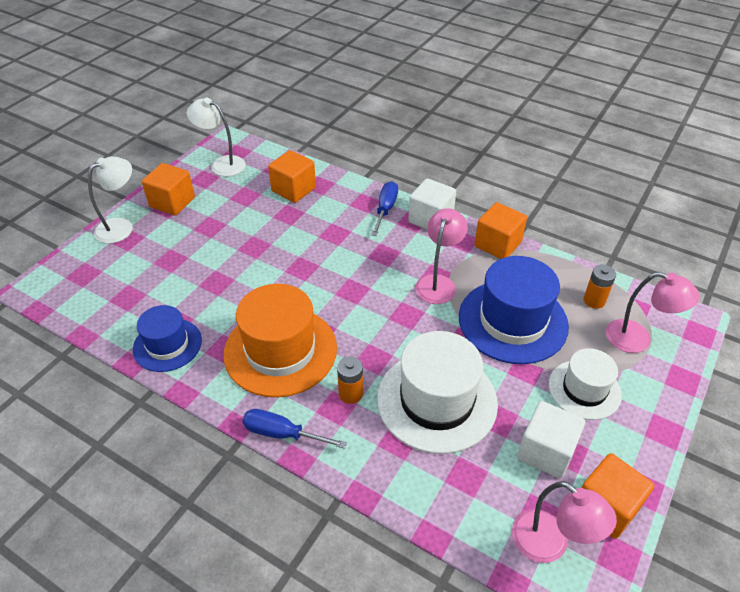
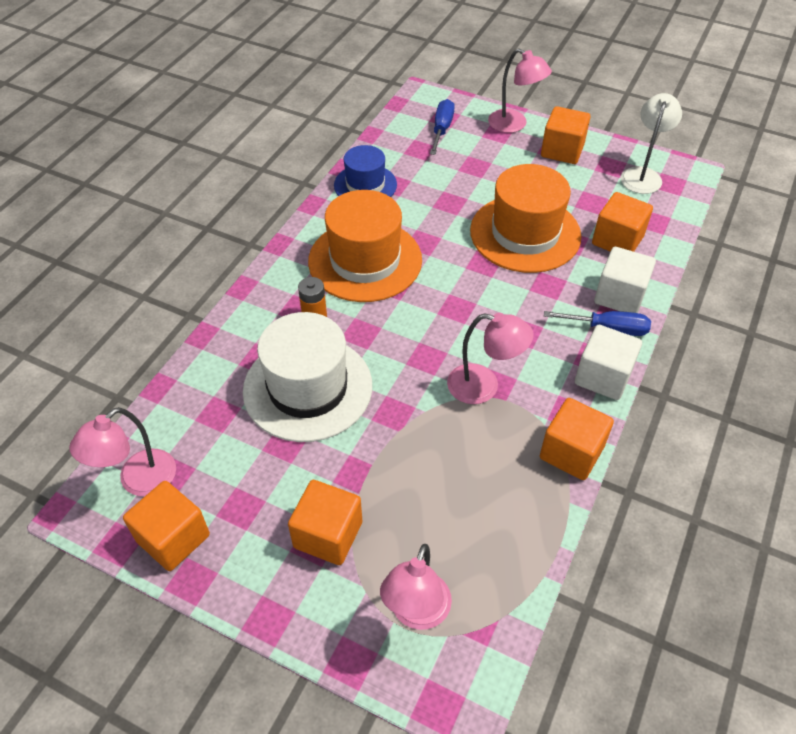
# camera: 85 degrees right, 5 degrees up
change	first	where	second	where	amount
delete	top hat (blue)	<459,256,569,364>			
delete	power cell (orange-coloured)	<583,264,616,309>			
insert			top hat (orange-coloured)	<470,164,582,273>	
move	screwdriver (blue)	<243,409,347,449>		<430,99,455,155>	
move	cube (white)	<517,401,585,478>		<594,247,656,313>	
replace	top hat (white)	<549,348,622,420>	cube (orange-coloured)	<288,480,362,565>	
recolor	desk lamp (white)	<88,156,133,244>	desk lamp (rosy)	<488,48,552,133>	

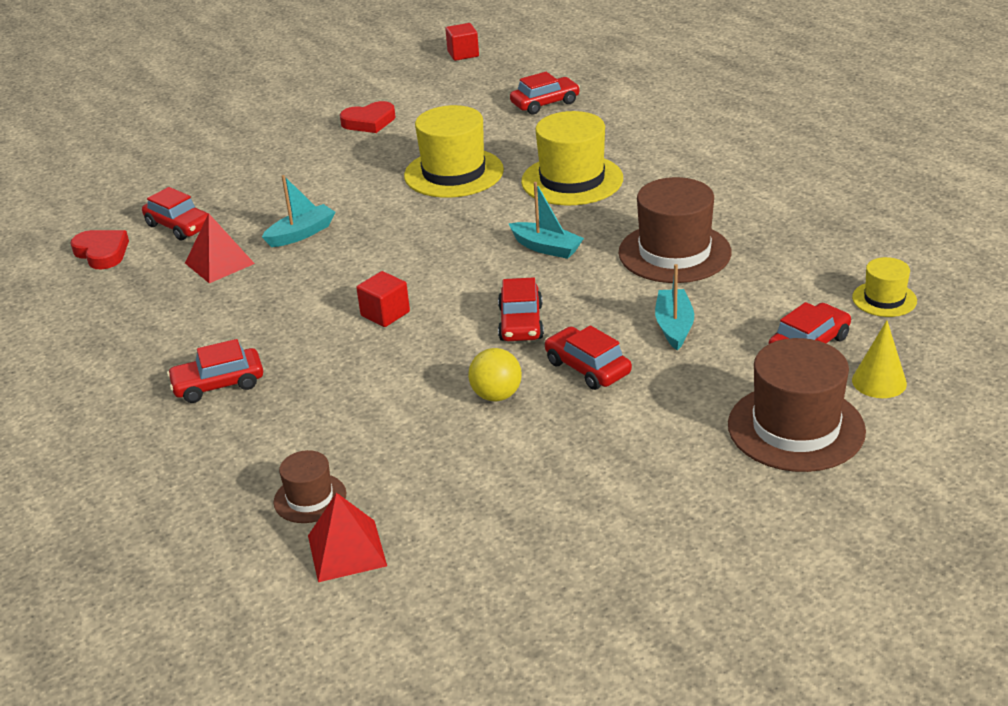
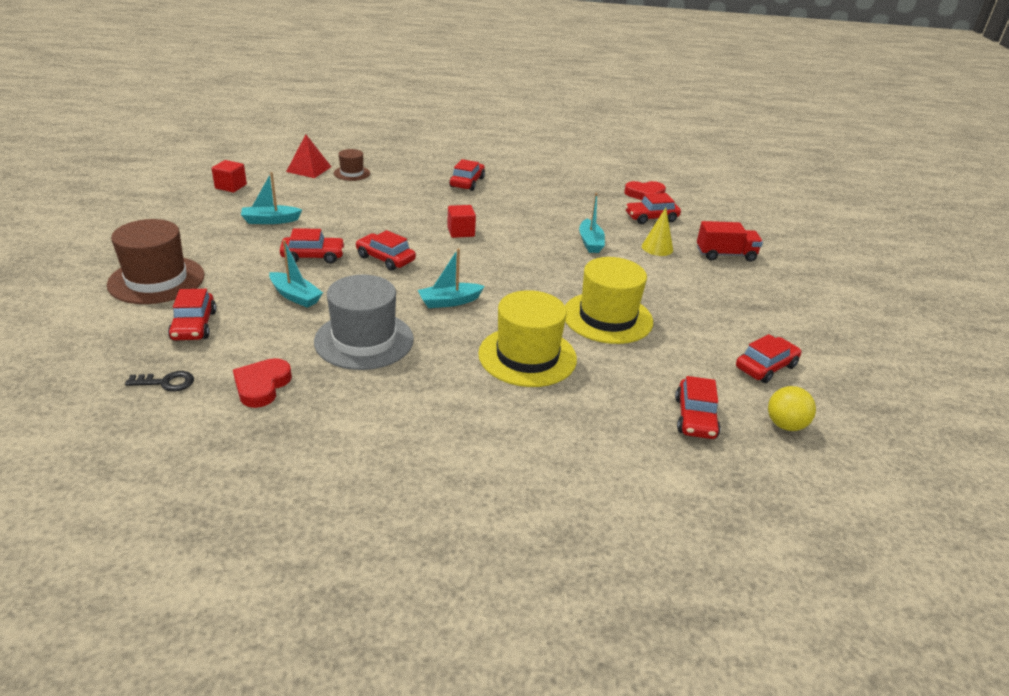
# camera: 120 degrees right, 0 degrees up
change	first	where	second	where	amount
delete	pyramid shape (red)	<185,213,255,283>			
insert			toy boat (aqua)	<241,172,302,224>	
insert			toy truck (red)	<697,221,763,262>	
insert			car (red)	<736,334,802,383>	
move	heart (red)	<340,101,396,133>		<233,358,292,408>	
move	cube (red)	<445,23,479,61>		<212,160,247,192>	
move	play ball (bright yellow)	<468,348,522,401>		<768,386,816,431>	
move	cone shape (bright yellow)	<852,320,907,398>		<642,208,673,256>	
replace	top hat (bright yellow)	<852,257,917,317>	latchkey (black)	<125,371,194,392>	
recolor	top hat (dark brown)	<619,177,731,283>	top hat (gray)	<314,275,414,370>	

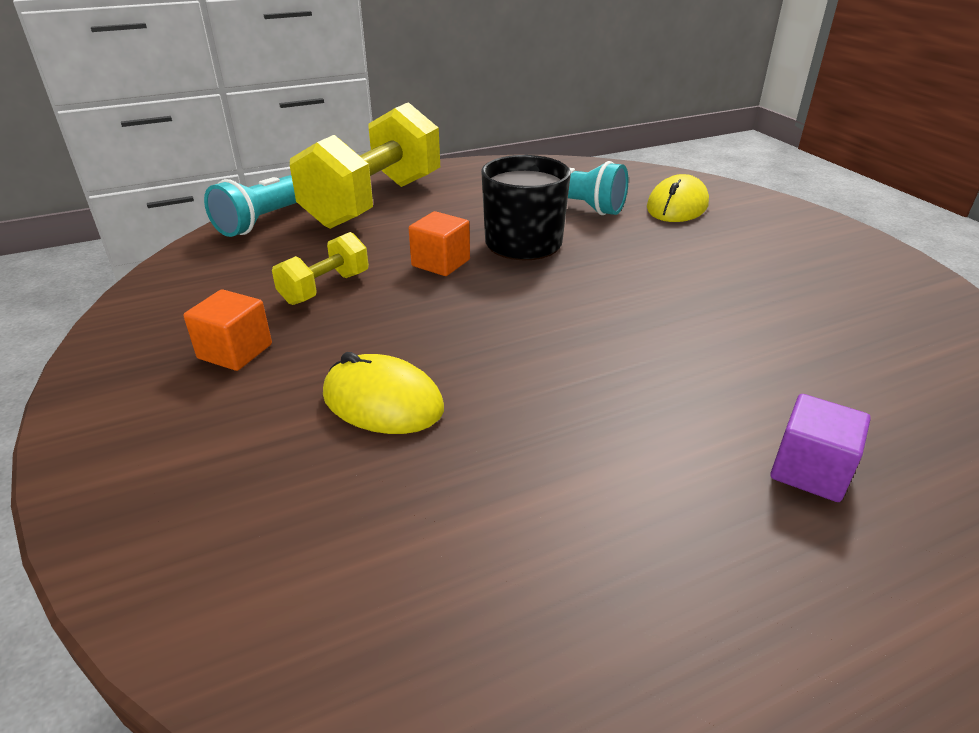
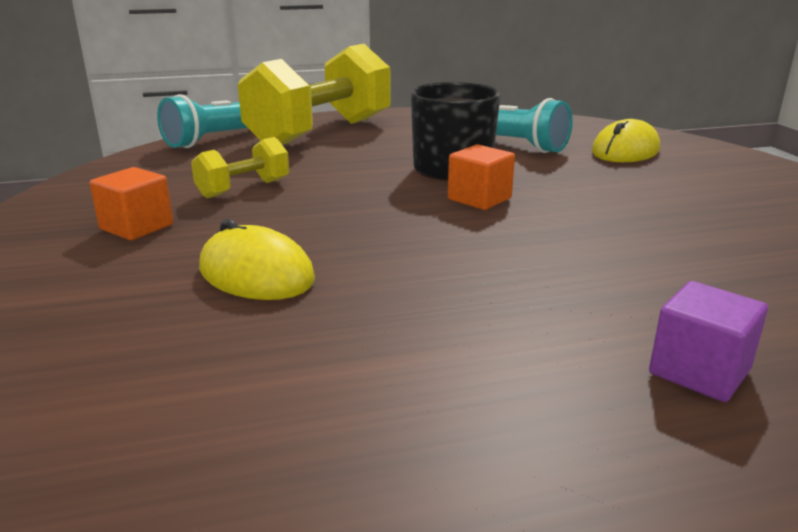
# camera: 10 degrees right, 10 degrees down
change	first	where	second	where	amount
move	cube (orange-coloured)	<409,211,470,276>		<448,144,515,210>	

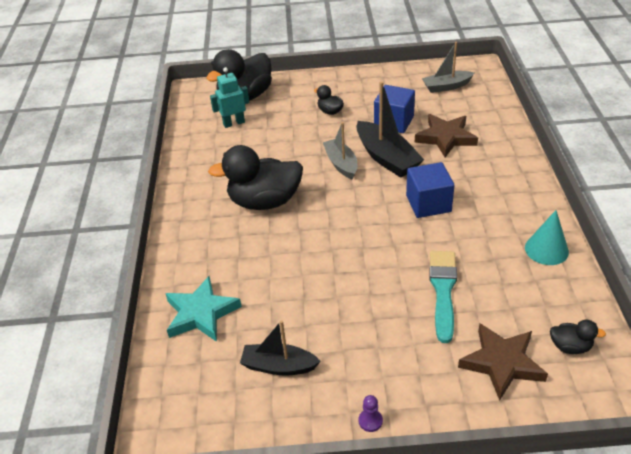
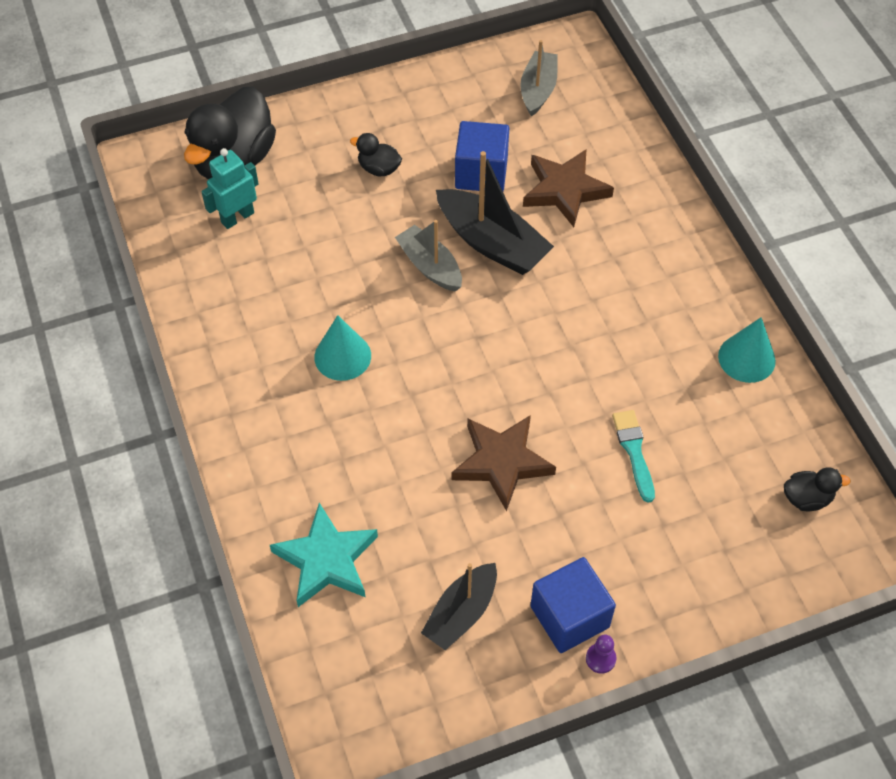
# camera: 20 degrees left, 15 degrees up
change	first	where	second	where	amount
move	cube (blue)	<406,162,454,218>		<530,557,616,653>	
move	star shape (dark brown)	<458,324,548,401>		<452,415,556,511>	
replace	toy duck (black)	<208,145,303,210>	cone shape (aqua)	<314,315,371,381>	
rotate	toy boat (black)	<240,320,321,375>		<421,563,497,650>	45 degrees counterclockwise
rotate	toy boat (gray)	<422,42,474,93>		<520,40,558,116>	135 degrees clockwise
resize	paint brush (aqua)	<429,251,457,343>		<612,410,655,503>	x0.66

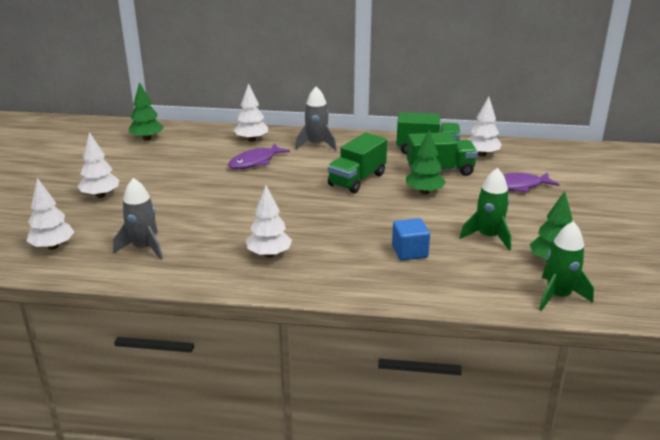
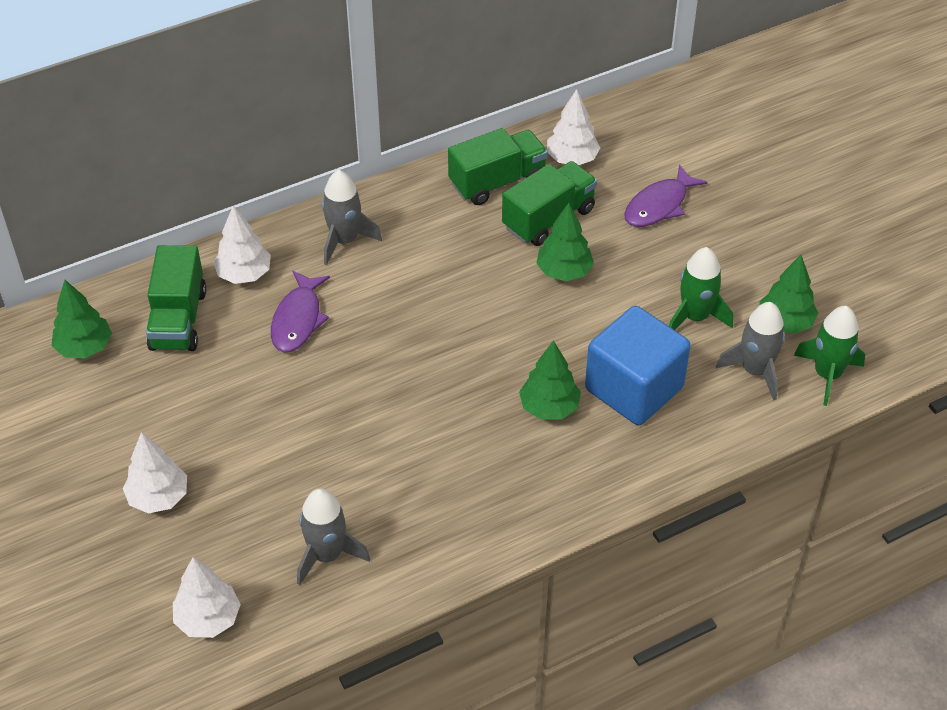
# camera: 35 degrees left, 20 degrees up
change	first	where	second	where	amount
delete	tree (white)	<246,186,292,258>			
insert			tree (green)	<519,340,581,420>	
insert			toy rocket (gray)	<716,302,785,401>	
move	toy truck (green)	<328,132,387,193>		<146,245,206,351>	
resize	cube (blue)	<392,218,430,261>		<585,306,691,425>	x1.84

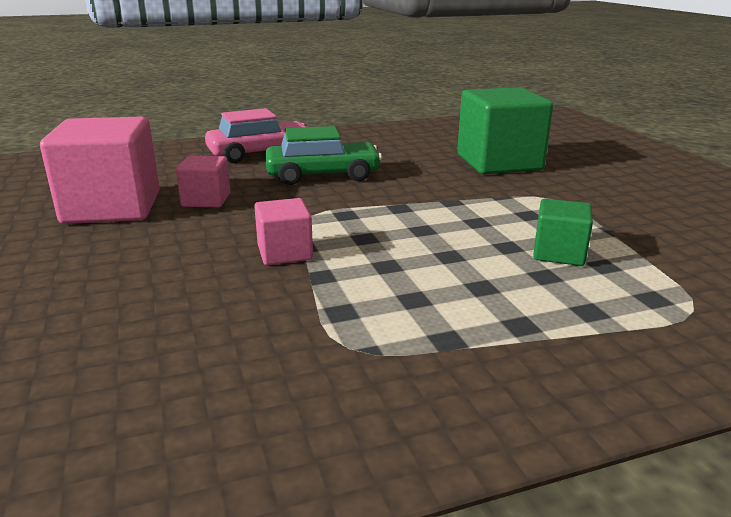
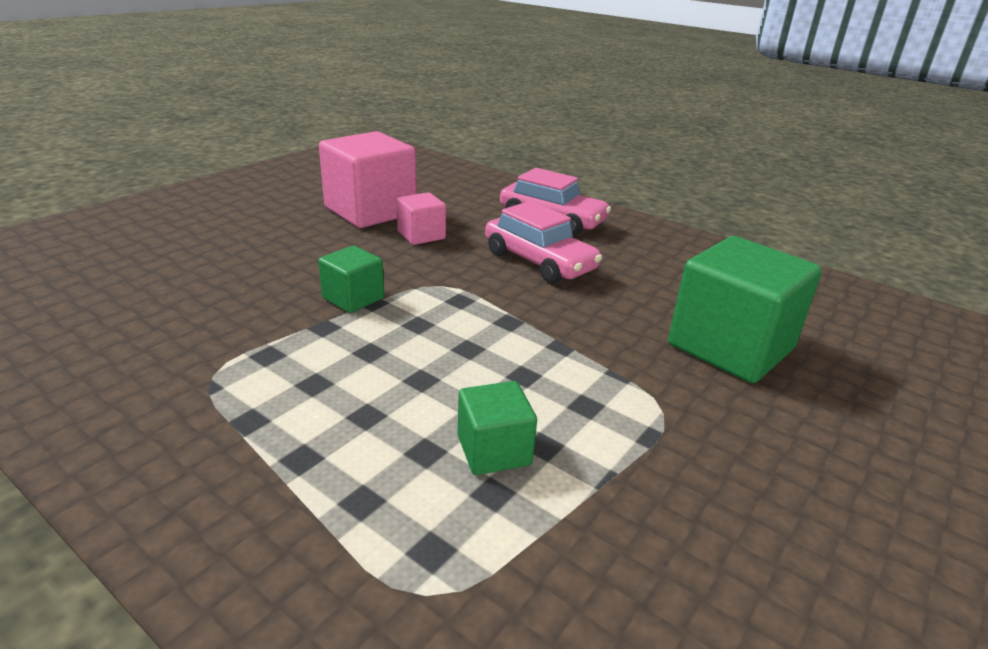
# camera: 55 degrees right, 5 degrees up
change	first	where	second	where	amount
recolor	cube (rosy)	<254,198,313,265>	cube (green)	<318,246,384,313>	
recolor	car (green)	<265,126,382,185>	car (rosy)	<485,201,602,284>	

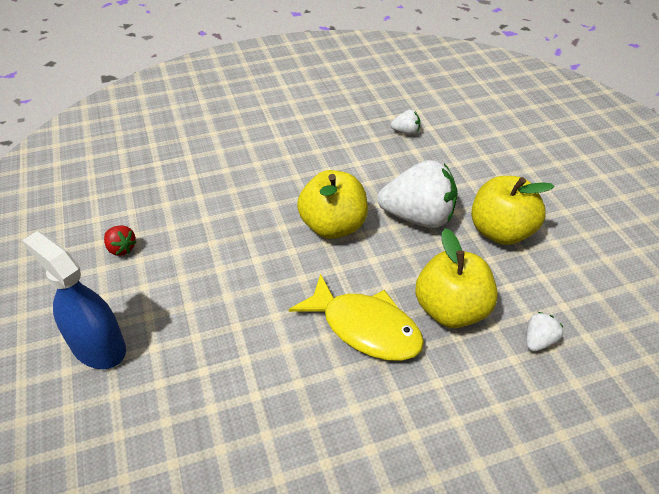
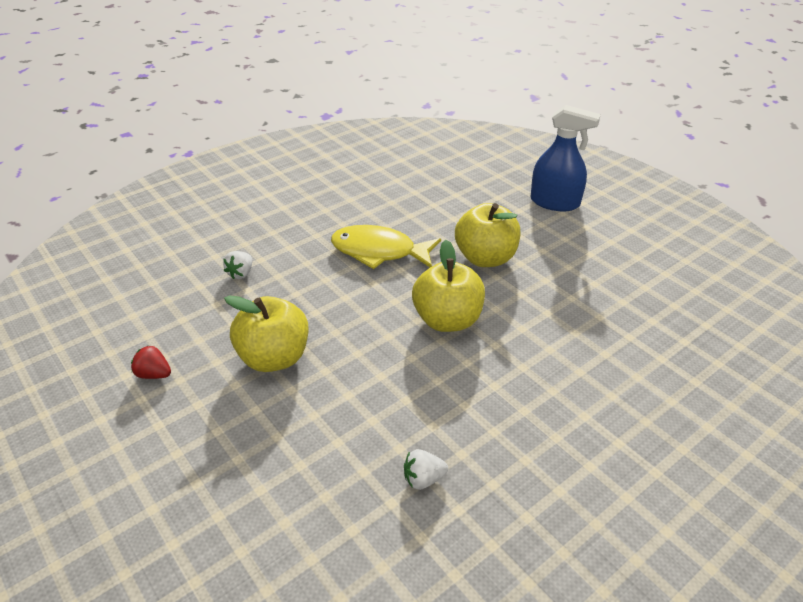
# camera: 160 degrees right, 5 degrees down
change	first	where	second	where	amount
delete	toy strawberry (white)	<377,160,458,228>			
move	toy strawberry (red)	<104,225,137,256>		<131,345,171,379>	
move	toy apple (bright yellow)	<415,228,498,328>		<455,203,521,267>	

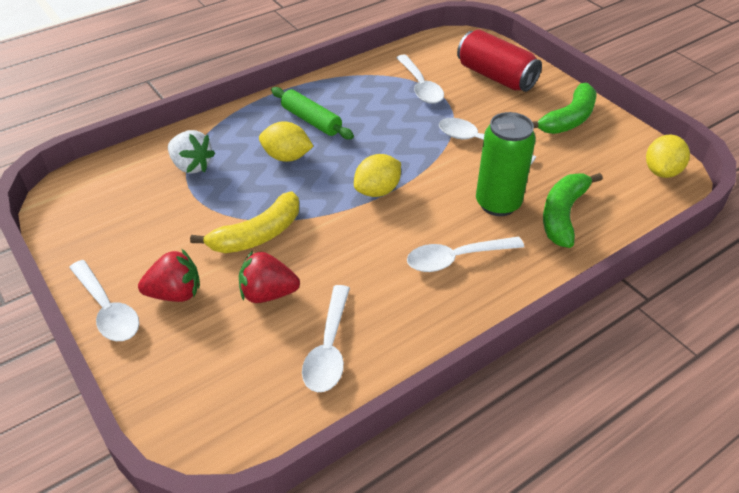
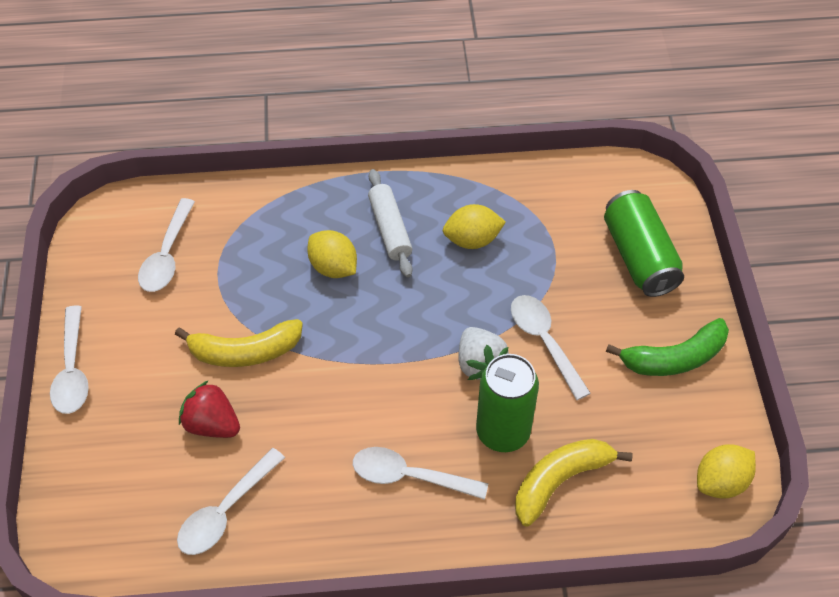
# camera: 30 degrees right, 10 degrees up
change	first	where	second	where	amount
delete	toy strawberry (red)	<138,248,200,302>			
move	toy strawberry (white)	<168,130,215,174>		<458,327,509,380>	
move	toy lemon (bright yellow)	<354,154,401,197>		<443,204,506,249>	
move	spoon (white)	<396,55,444,104>		<138,198,195,292>	
recolor	dough roller (green)	<271,87,354,139>	dough roller (white)	<368,169,412,278>	
recolor	soda can (red)	<457,29,542,92>	soda can (green)	<604,190,684,297>	
recolor	toy banana (green)	<543,173,603,248>	toy banana (bright yellow)	<515,439,632,526>	

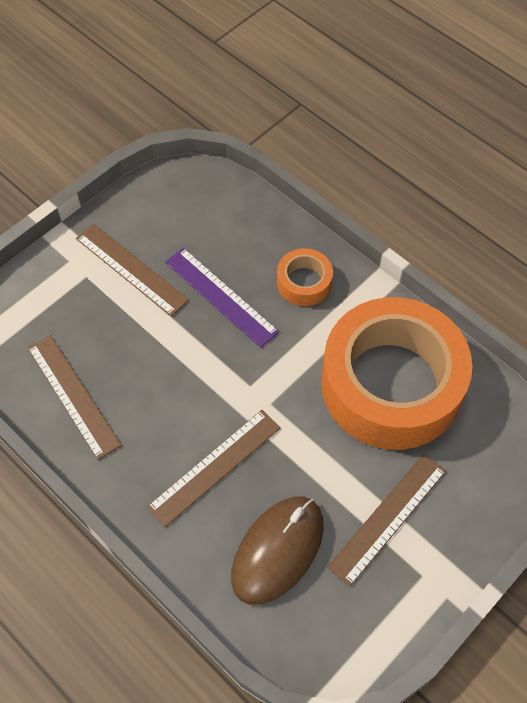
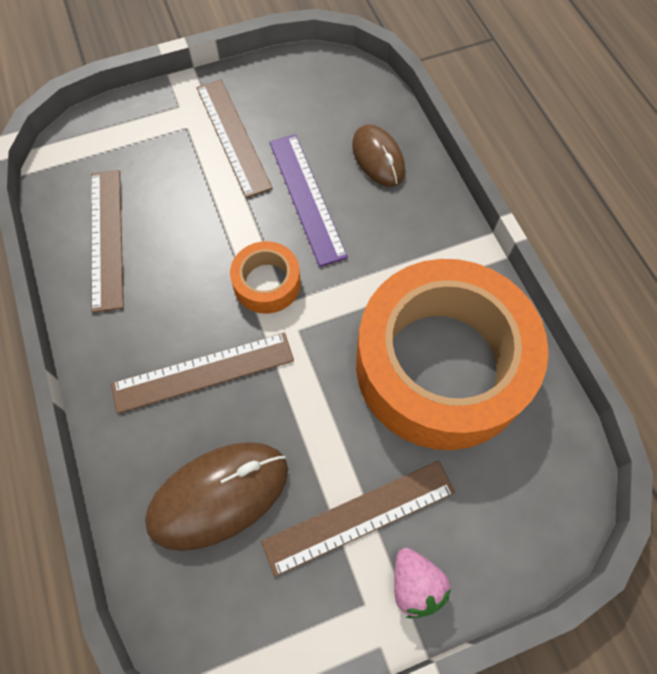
# camera: 25 degrees right, 5 degrees up
change	first	where	second	where	amount
insert			computer mouse (dark brown)	<352,124,405,187>	
insert			toy strawberry (rosy)	<394,548,451,618>	
move	tape (orange-coloured)	<277,248,333,306>		<230,241,301,314>	

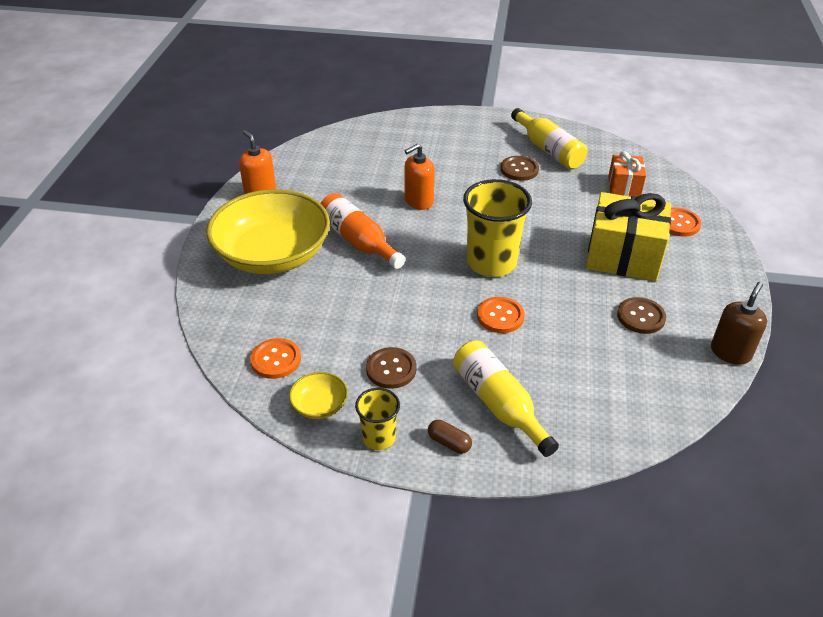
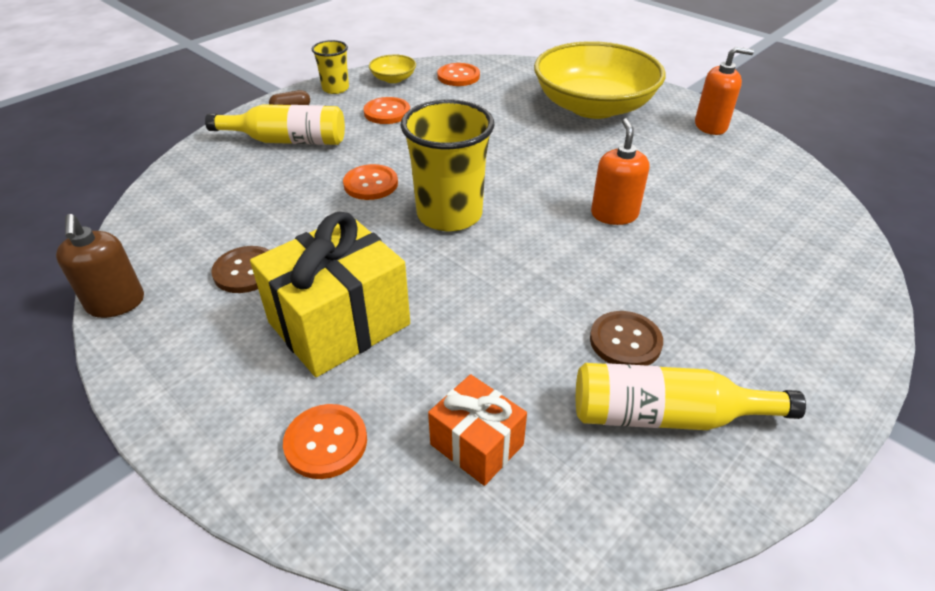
# camera: 125 degrees right, 0 degrees up
change	first	where	second	where	amount
delete	bottle (orange-coloured)	<320,193,405,269>			
recolor	shirt button (dark brown)	<366,347,417,389>	shirt button (orange-coloured)	<363,97,410,124>	

